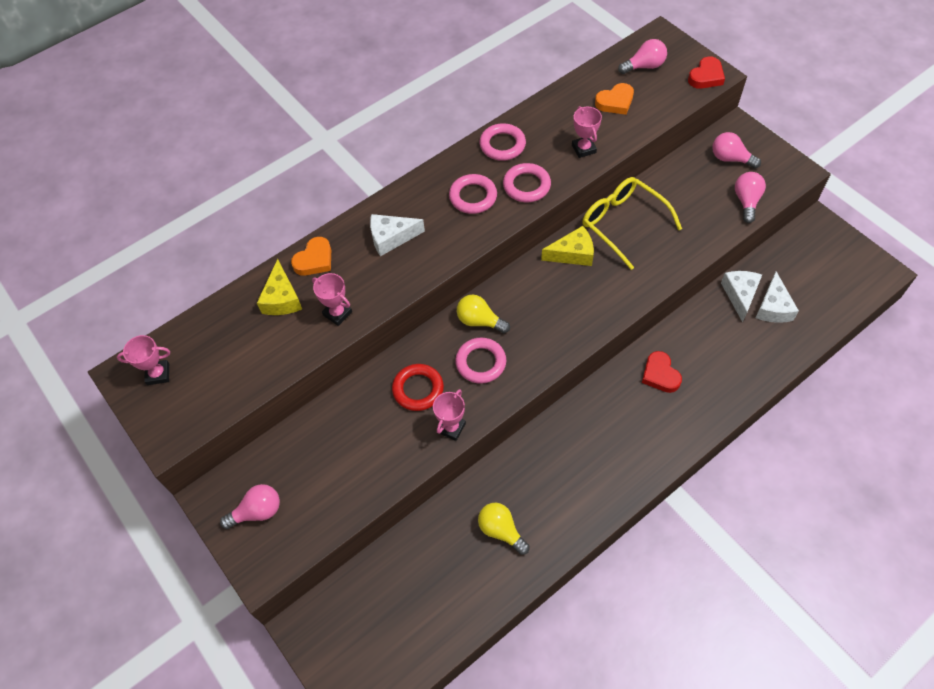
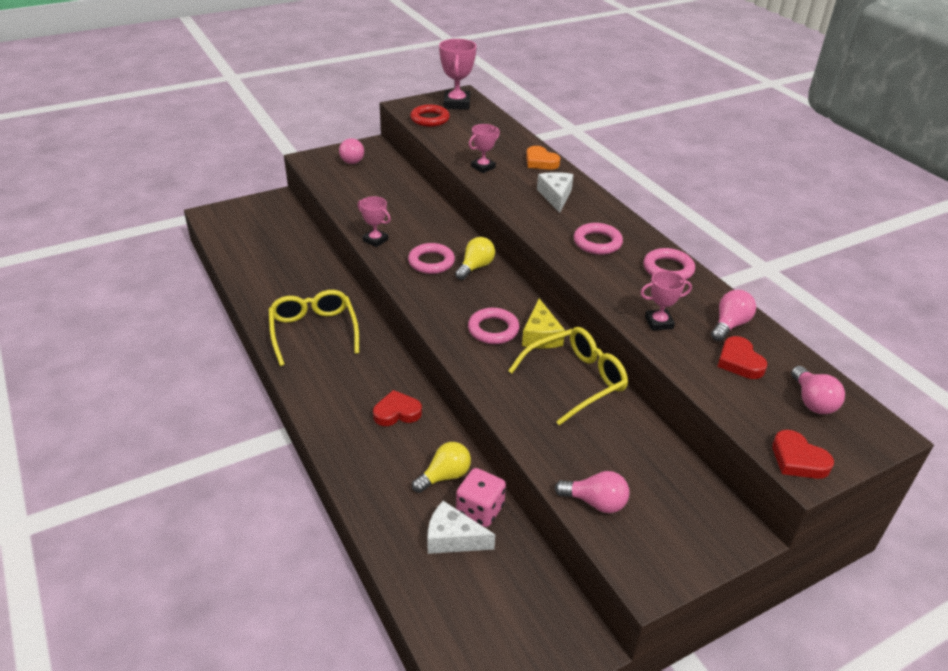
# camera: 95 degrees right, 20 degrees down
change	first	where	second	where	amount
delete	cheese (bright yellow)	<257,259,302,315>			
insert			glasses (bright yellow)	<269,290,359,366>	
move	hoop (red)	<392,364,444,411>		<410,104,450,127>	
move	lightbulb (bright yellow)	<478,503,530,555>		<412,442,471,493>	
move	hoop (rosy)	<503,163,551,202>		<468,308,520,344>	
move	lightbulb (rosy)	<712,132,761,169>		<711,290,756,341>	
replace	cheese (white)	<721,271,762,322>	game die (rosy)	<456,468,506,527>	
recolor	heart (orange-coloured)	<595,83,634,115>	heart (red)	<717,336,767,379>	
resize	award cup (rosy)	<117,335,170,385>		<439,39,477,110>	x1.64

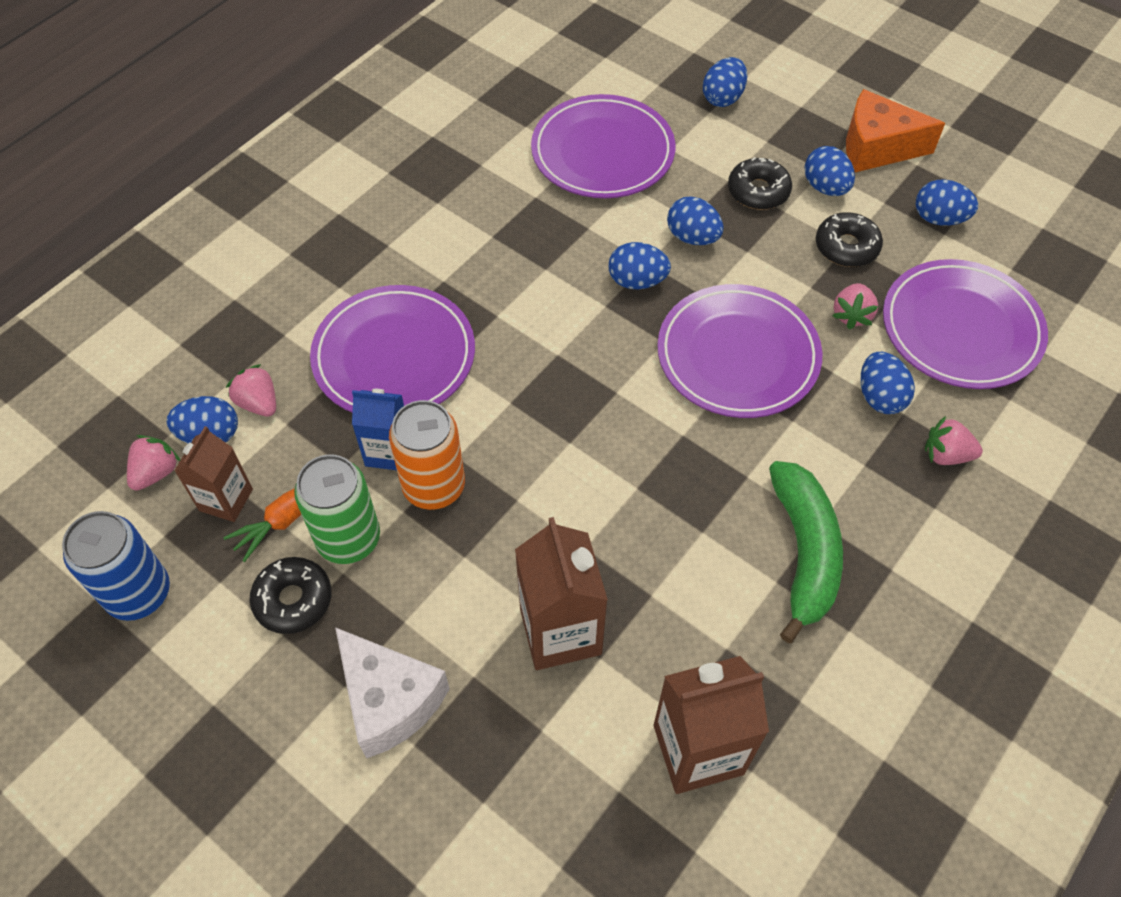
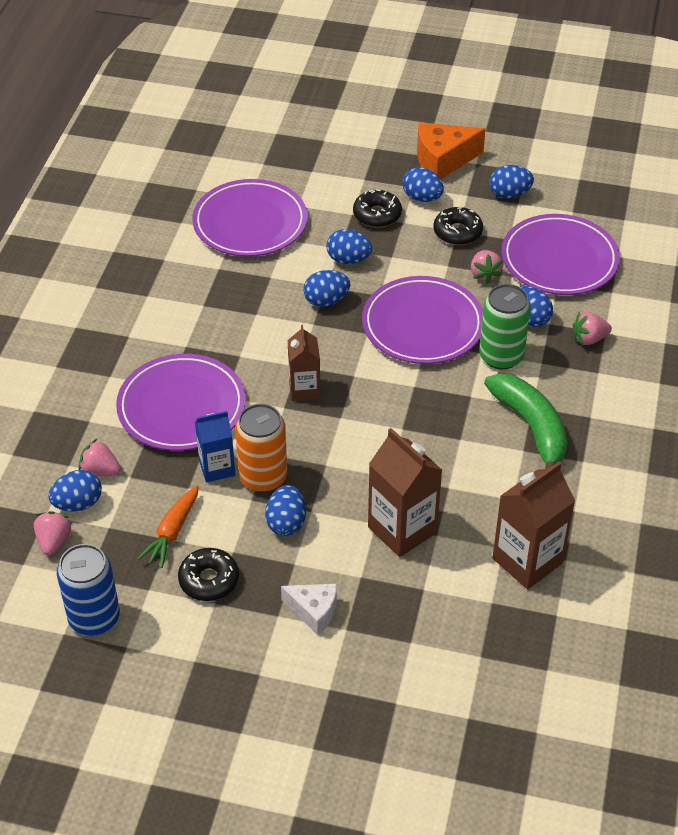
# camera: 25 degrees left, 10 degrees down
change	first	where	second	where	amount
move	carton (dark brown)	<174,426,253,522>		<288,325,320,401>	
move	soda can (green)	<294,454,380,564>		<479,284,531,370>	
move	egg (blue)	<703,57,747,107>		<265,485,306,536>	
resize	cheese (white)	<335,627,450,758>		<281,584,337,635>	x0.63

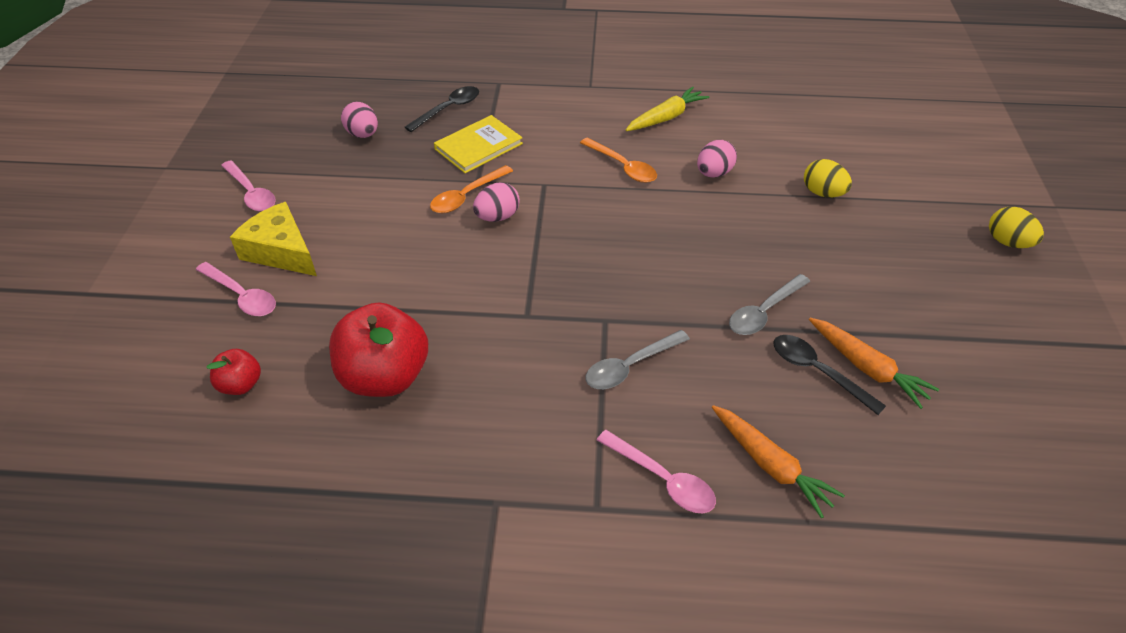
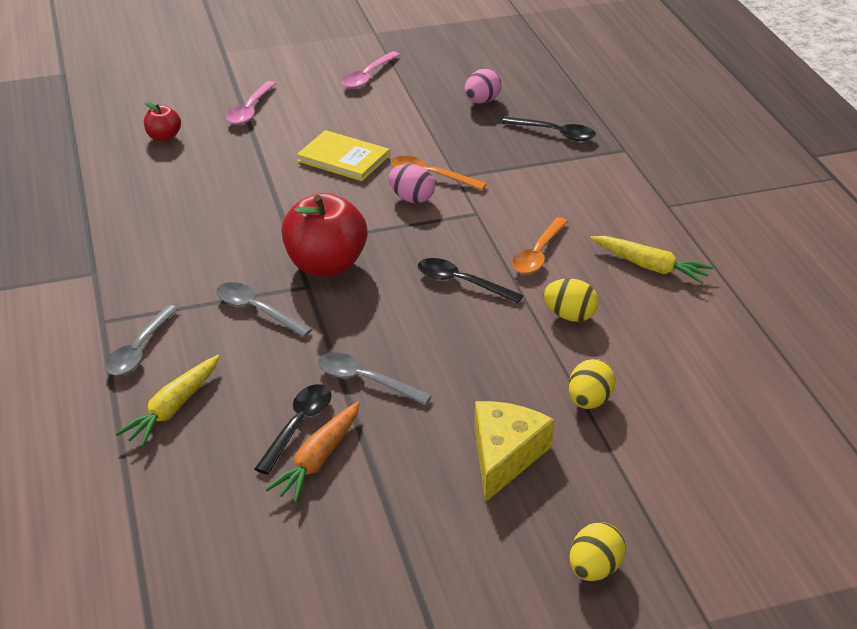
# camera: 70 degrees right, 10 degrees down
change	first	where	second	where	amount
insert			spoon (black)	<418,258,523,303>	
move	cheese (bright yellow)	<230,202,317,276>		<474,401,554,502>	
move	toy apple (red)	<329,302,428,397>		<281,193,368,276>	
move	hardback (bright yellow)	<434,115,523,173>		<297,130,390,181>	
recolor	spoon (rosy)	<597,430,716,513>	spoon (gray)	<104,305,178,376>	
recolor	egg (rosy)	<697,140,737,177>	egg (bright yellow)	<543,278,599,322>	
recolor	carrot (orange-coloured)	<712,405,845,518>	carrot (bright yellow)	<116,355,219,447>	

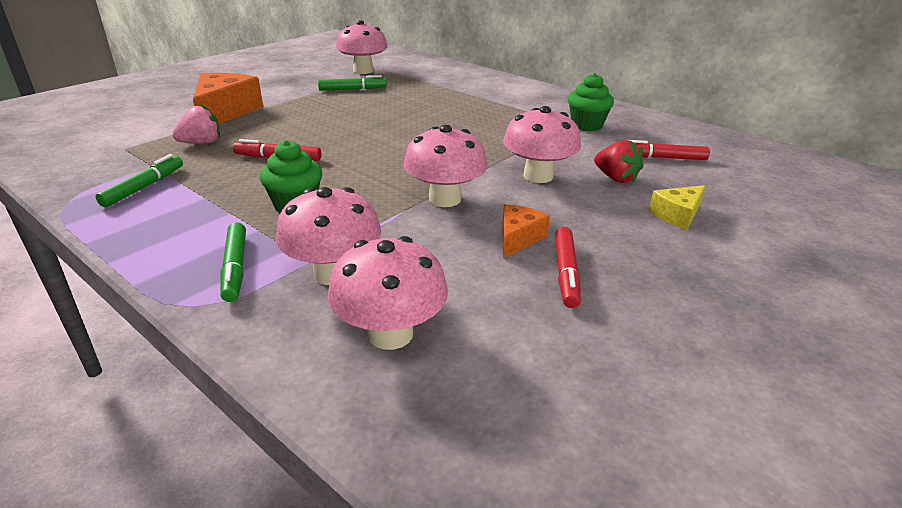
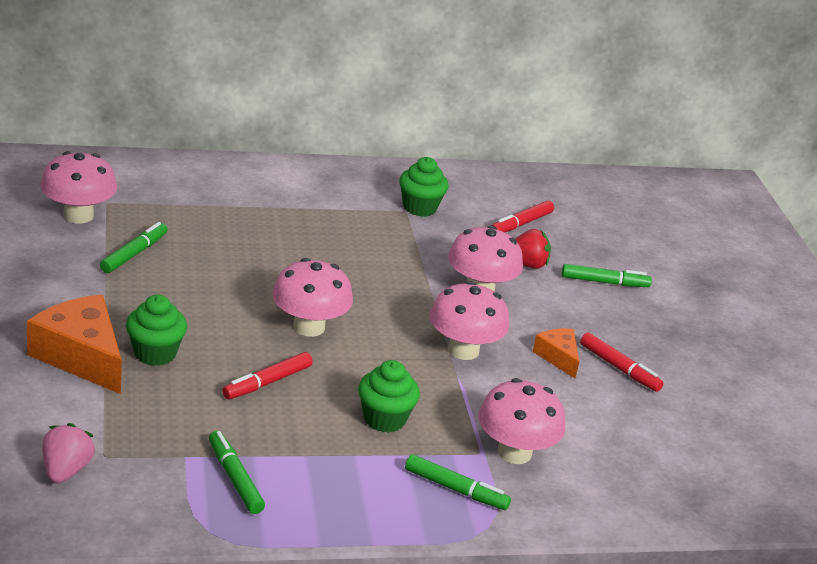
# camera: 55 degrees left, 0 degrees up
change	first	where	second	where	amount
insert			fairy cake (green)	<126,295,187,366>	
move	toy strawberry (rosy)	<172,104,220,144>		<42,423,95,483>	
move	toadstool (rosy)	<327,236,448,350>		<272,258,353,337>	
replace	cheese (bright yellow)	<649,185,705,229>	marker (green)	<562,264,652,287>	

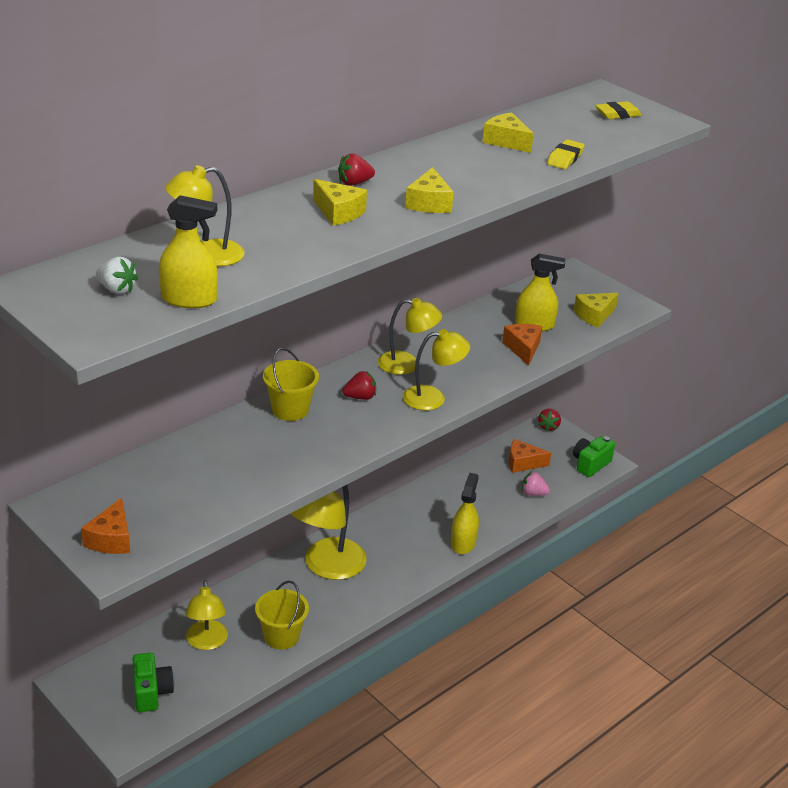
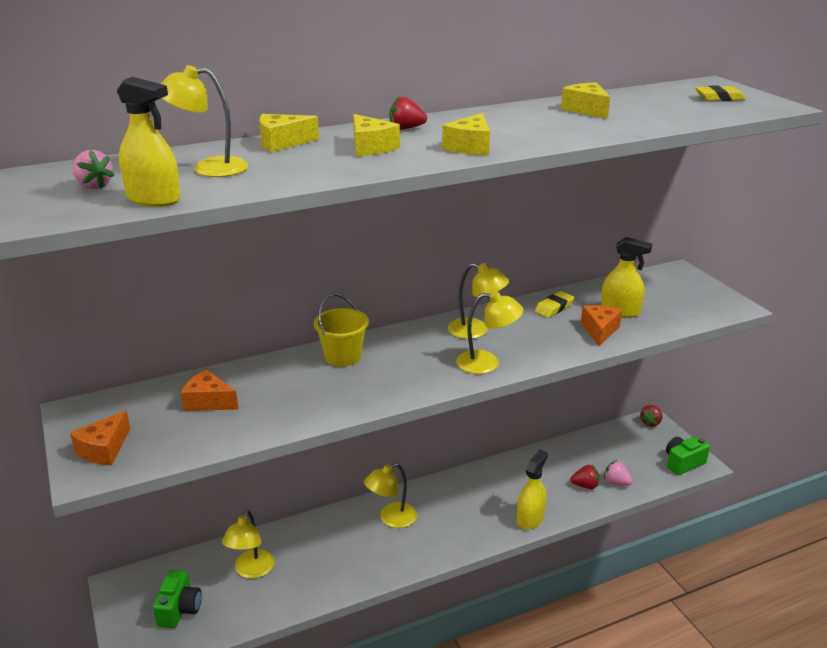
# camera: 20 degrees right, 5 degrees down
change	first	where	second	where	amount
delete	bucket (bright yellow)	<255,581,309,649>			
move	toy strawberry (red)	<342,371,376,400>		<571,465,600,489>	
move	cheese (orange-coloured)	<509,439,551,473>		<181,369,238,411>	
move	pencil eraser (bright yellow)	<547,139,585,169>		<534,291,574,318>	
move	cheese (bright yellow)	<574,293,619,328>		<259,114,319,152>	
recolor	toy strawberry (white)	<96,257,138,294>	toy strawberry (rosy)	<73,150,115,189>	
resize	desk lamp (bright yellow)	<290,485,367,580>		<364,463,417,528>	x0.62

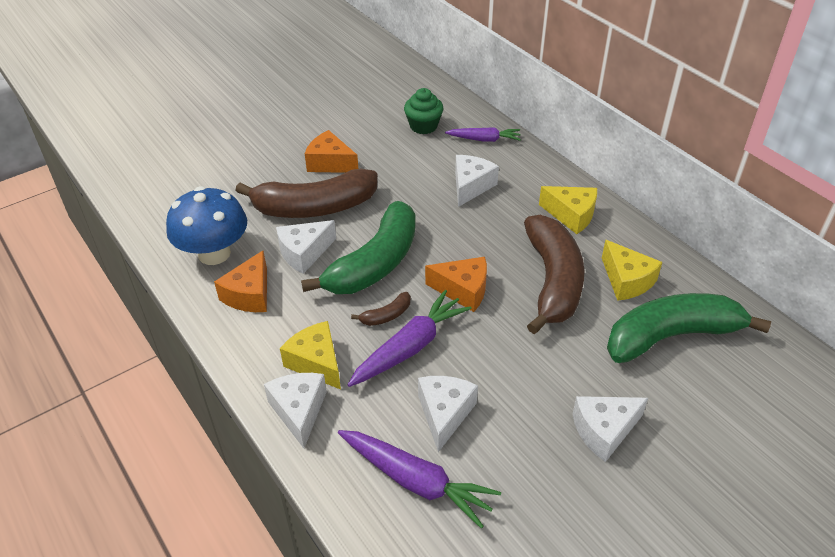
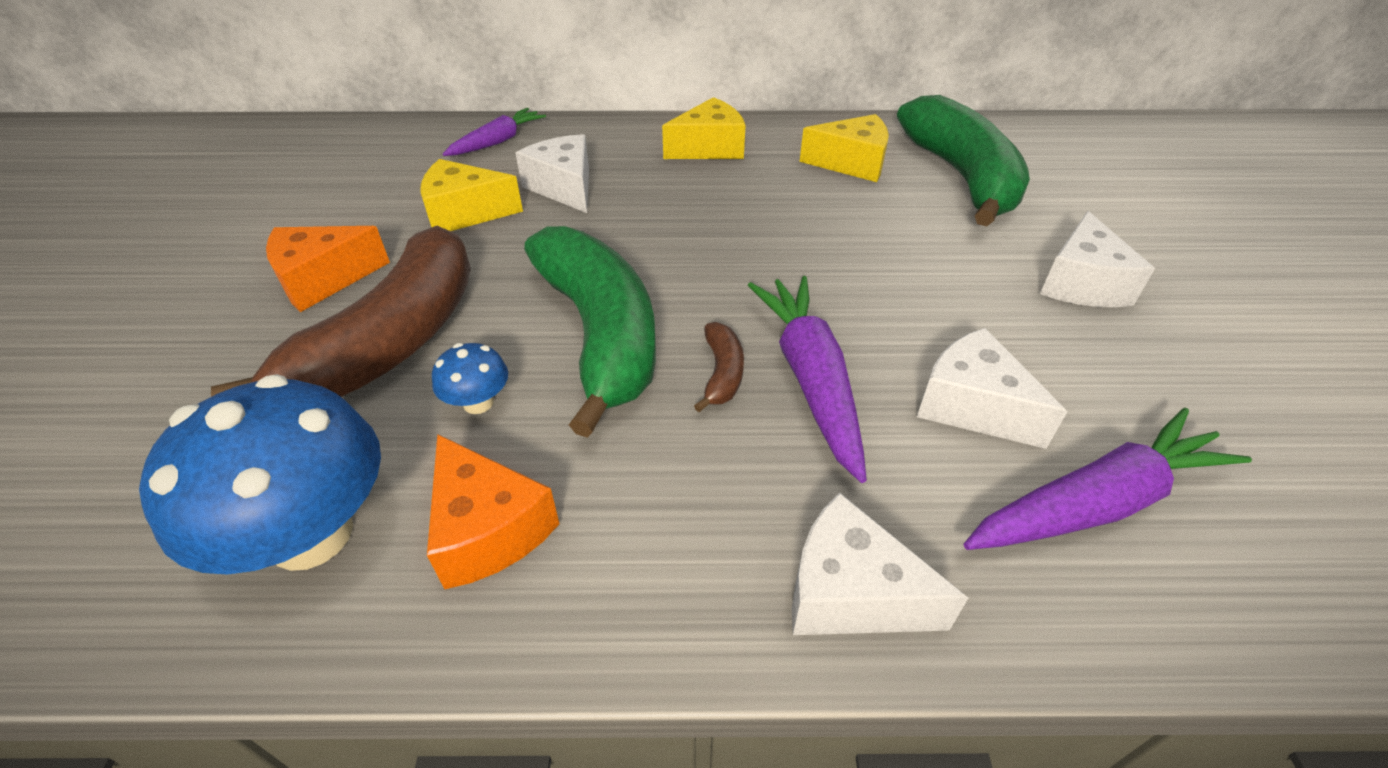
# camera: 55 degrees left, 0 degrees up
change	first	where	second	where	amount
delete	fairy cake (green)	<404,88,443,134>			
delete	cheese (orange-coloured)	<425,257,487,312>			
delete	toy banana (dark brown)	<524,215,585,334>			
move	cheese (bright yellow)	<280,321,341,390>		<420,159,523,231>	
replace	cheese (white)	<276,220,336,274>	toadstool (blue)	<432,343,508,414>	
rotate	toy banana (green)	<607,293,771,363>		<897,95,1030,227>	150 degrees clockwise

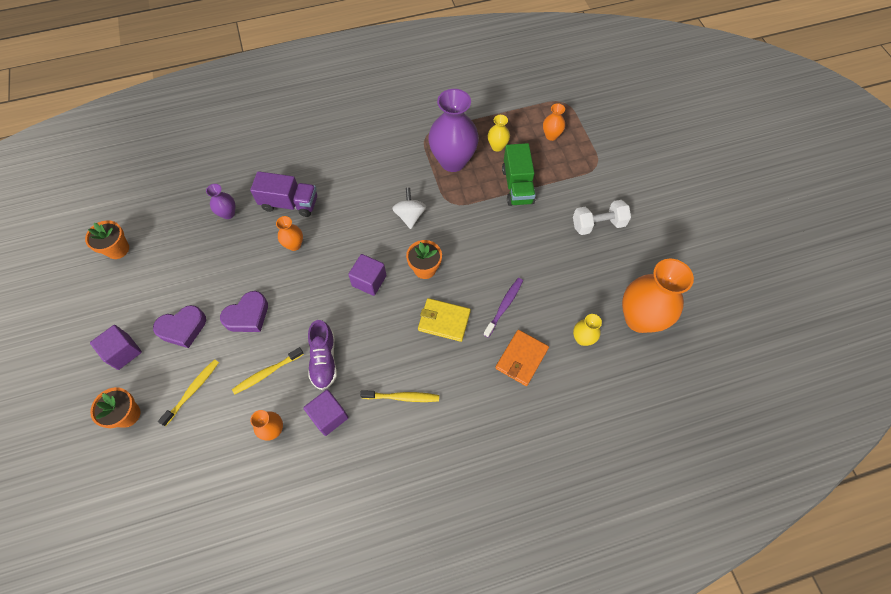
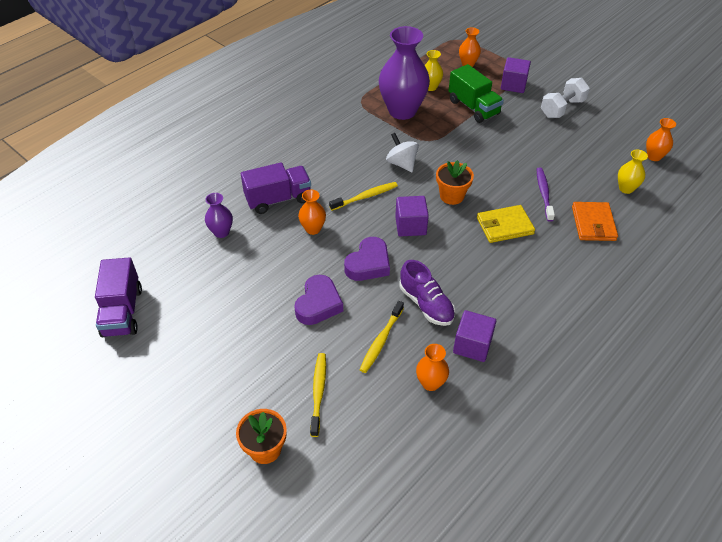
# camera: 30 degrees left, 15 degrees down
change	first	where	second	where	amount
move	cube (royal purple)	<90,325,142,370>		<501,57,531,93>	
move	heart (royal purple)	<153,305,206,348>		<344,237,390,281>	
move	tooth brush (bright yellow)	<360,390,439,402>		<329,182,398,211>	
replace	potted plant (orange-coloured)	<85,220,129,259>	toy truck (royal purple)	<95,257,142,337>	
resize	vase (orange-coloured)	<622,259,694,333>		<646,118,676,161>	x0.47

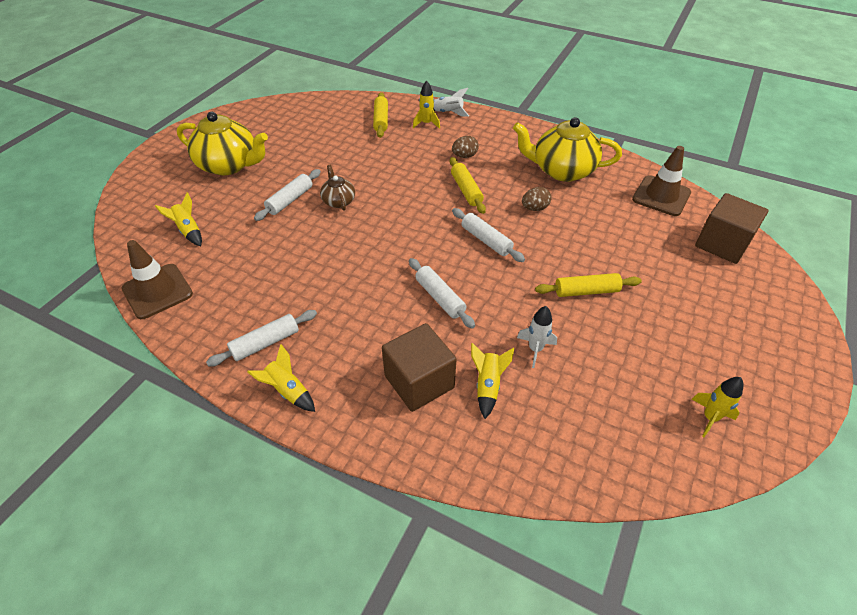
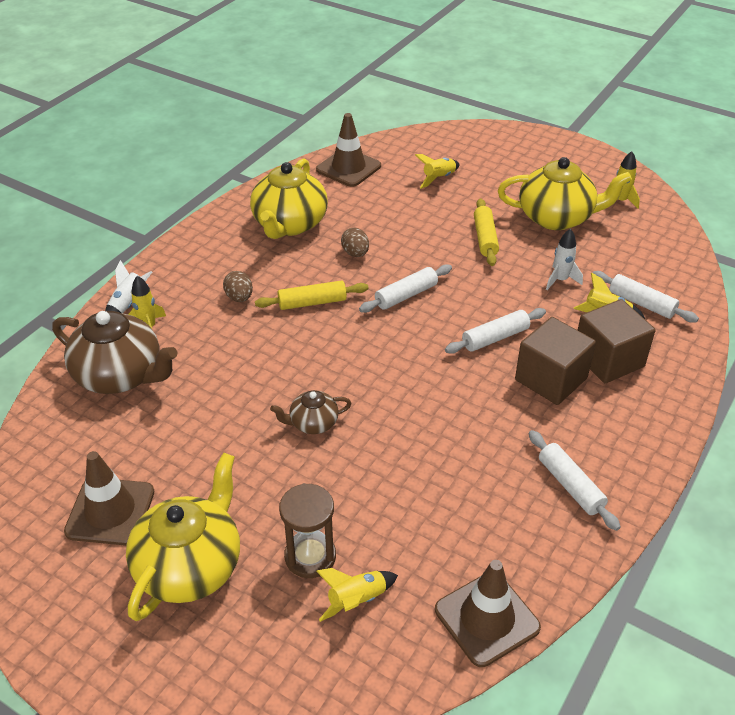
# camera: 85 degrees left, 5 degrees down
change	first	where	second	where	amount
insert			traffic cone (dark brown)	<64,451,154,546>	
insert			sand timer (dark brown)	<279,483,336,578>	
insert			tea pot (bright yellow)	<498,157,632,230>	
move	toy rocket (bright yellow)	<247,344,315,412>		<415,154,459,189>	
move	dough roller (white)	<254,169,321,221>		<593,271,699,323>	
move	cube (dark brown)	<695,193,768,264>		<515,317,596,405>	
replace	dough roller (bright yellow)	<373,92,388,138>	tea pot (dark brown)	<52,311,178,394>	

